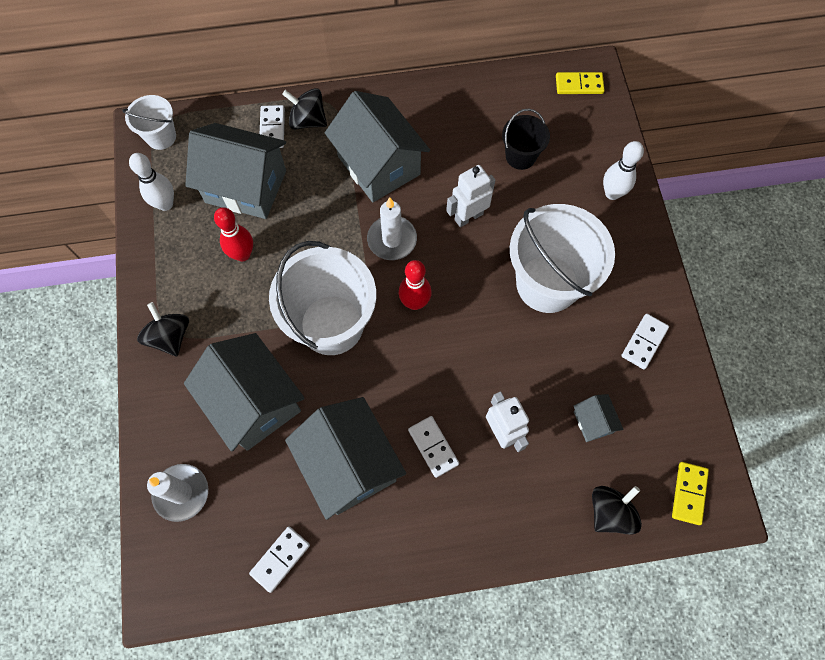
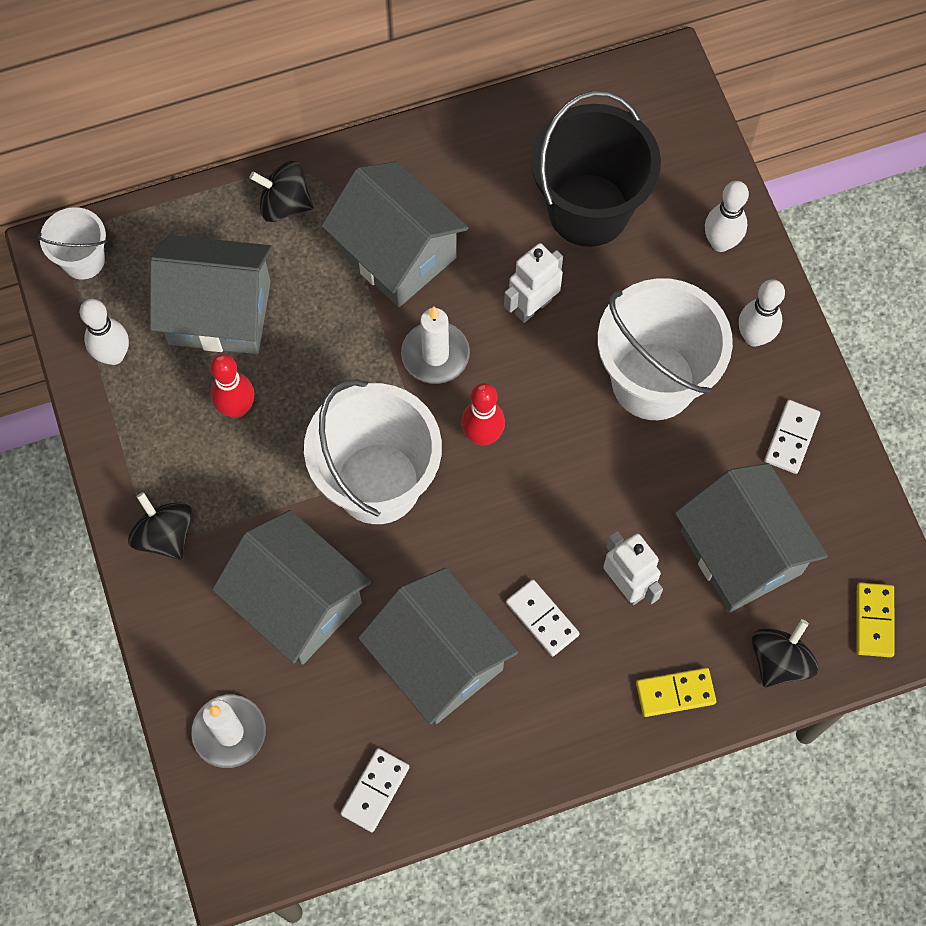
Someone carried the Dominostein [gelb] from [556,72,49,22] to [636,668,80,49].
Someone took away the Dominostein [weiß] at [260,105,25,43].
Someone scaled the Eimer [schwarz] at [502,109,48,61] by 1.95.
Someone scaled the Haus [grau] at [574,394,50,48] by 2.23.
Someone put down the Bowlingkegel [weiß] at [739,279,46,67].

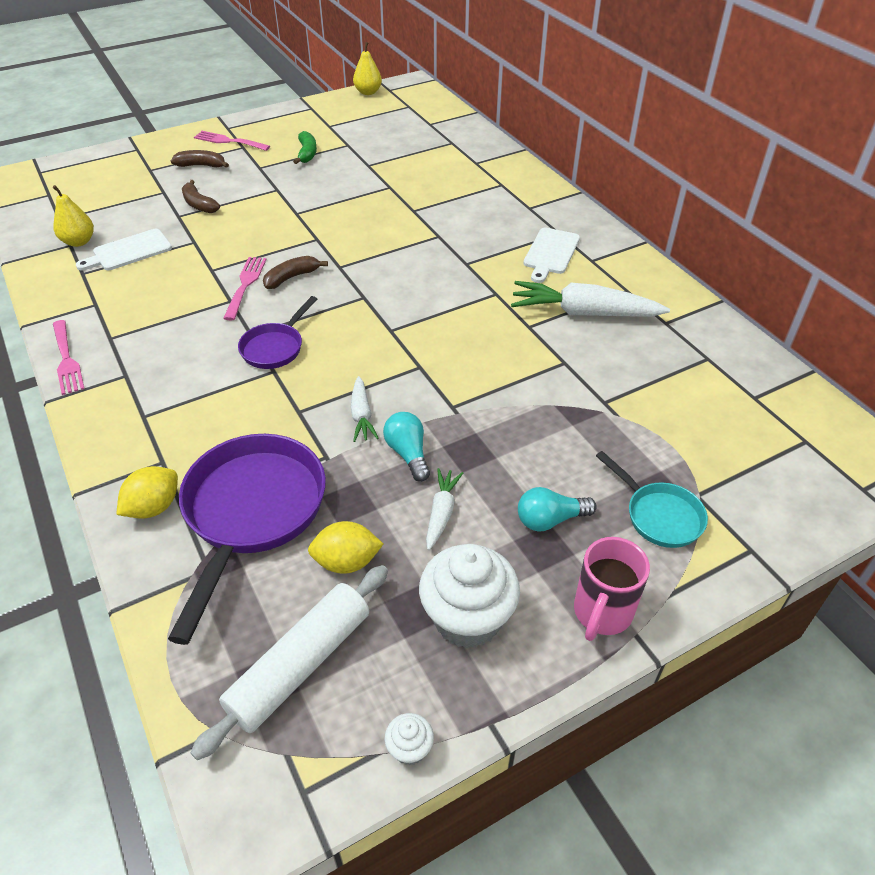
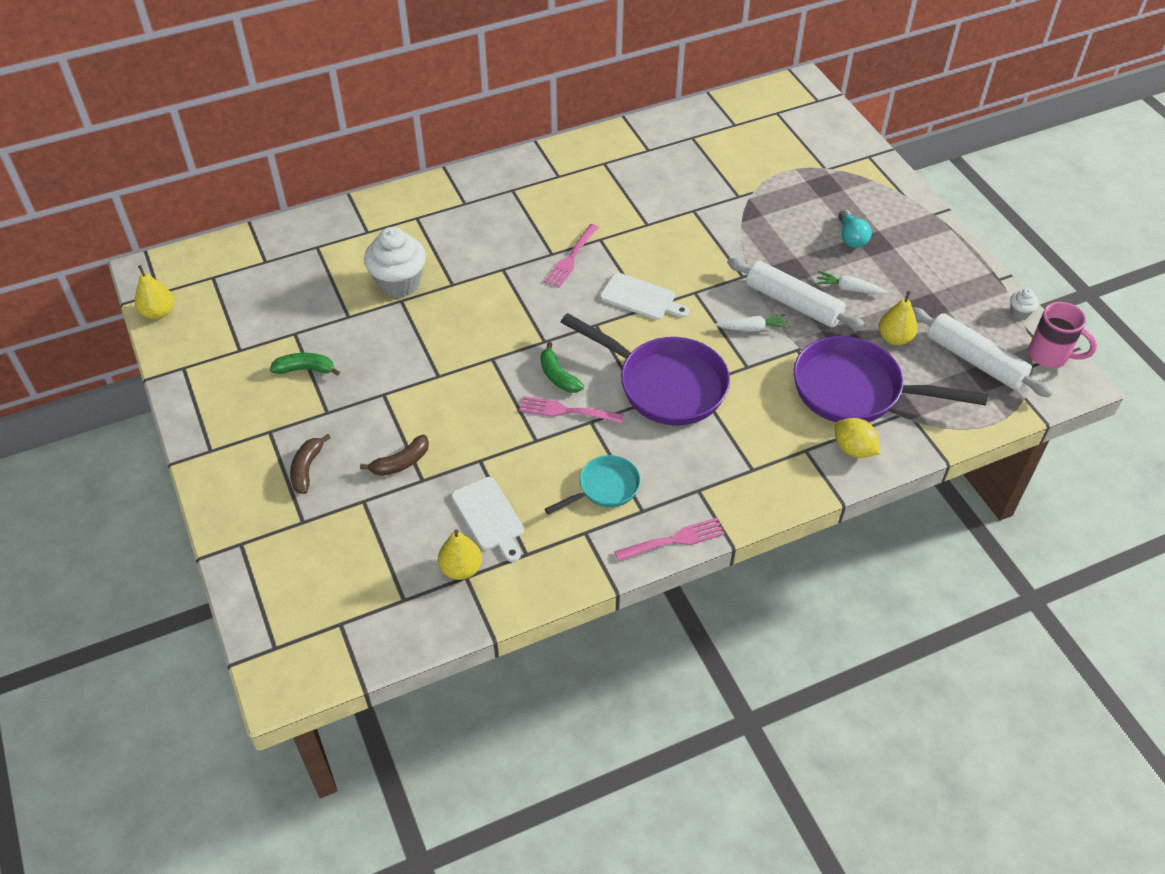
Someone carried the Gabel [rosa] from [194,131,76,20] to [544,224,55,64].
Someone carried the Schneidebrett [weiß] from [523,227,57,56] to [600,273,89,47].
Someone repainted the Banane [braun] at [263,256,65,33], which became the Banane [grün] at [540,342,44,51].
Someone took away the Karotte [weiß] at [511,281,159,36].
Someone scaled the Pfanne [lila] at [238,296,79,73] by 1.89.
Someone swapped the Glühbirne [türkis] at [383,412,47,70] for the Nudelholz [weiß] at [727,258,140,73].
Someone carried the Pfanne [türkis] from [596,451,112,97] to [545,455,96,60].
Someone swapped the Zitrone [gelb] at [308,521,75,53] for the Birne [gelb] at [879,291,39,54].
Someone carried the Tasse [rosa] from [574,537,76,104] to [1028,302,69,66].
Someone carried the Muffin [weiß] from [419,544,101,105] to [364,227,62,71].

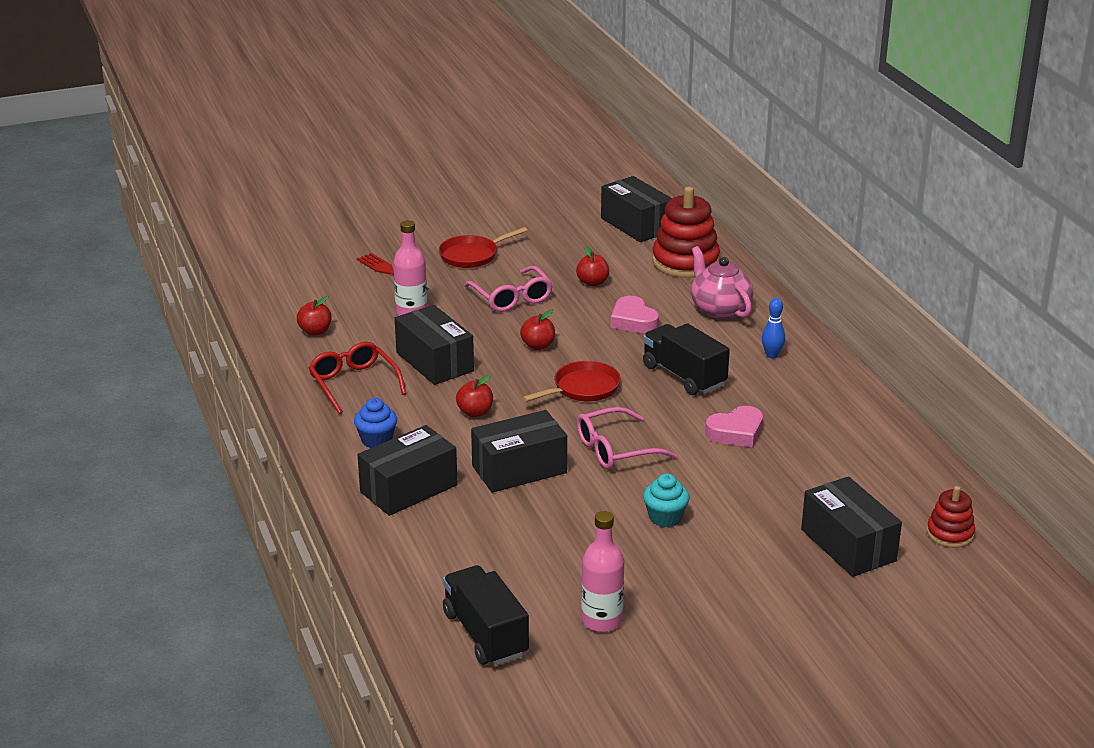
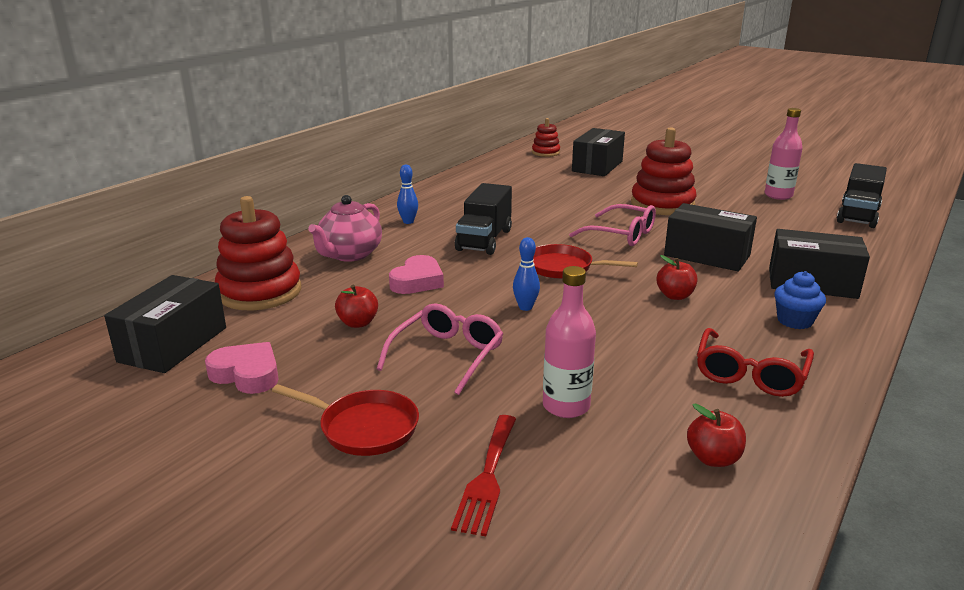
Someone took away the Schachtel [schwarz] at [395,305,79,80].
Someone swapped the Apfel [rot] at [520,309,35,41] for the Bowlingkegel [blau] at [513,237,27,74].
Someone carried the Herz [rosa] from [705,406,58,41] to [205,342,74,52].
Someone swapped the Muffin [türkis] at [643,473,47,54] for the Stapelspielzeug [rot] at [631,127,66,88].

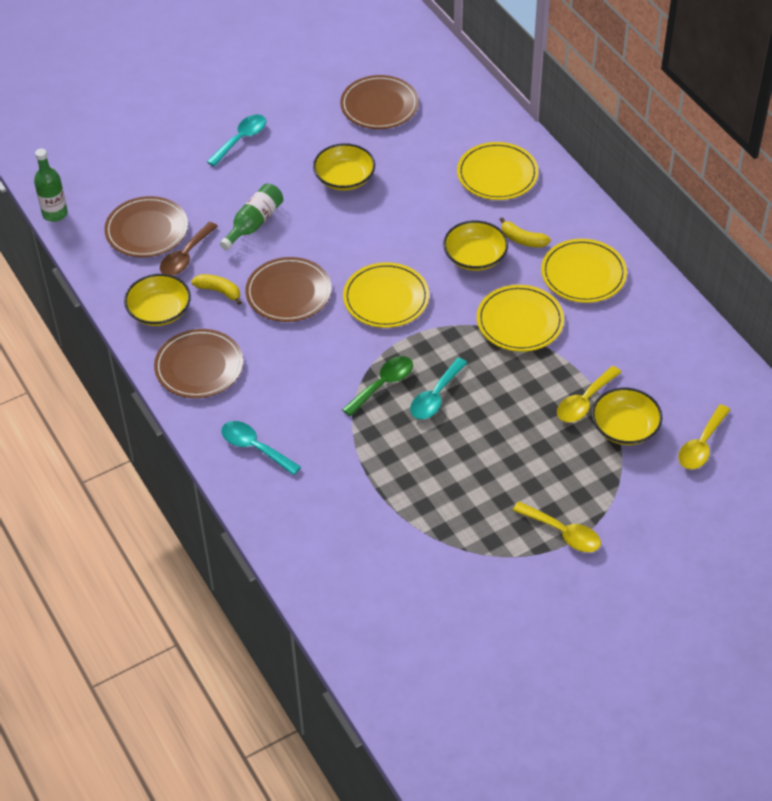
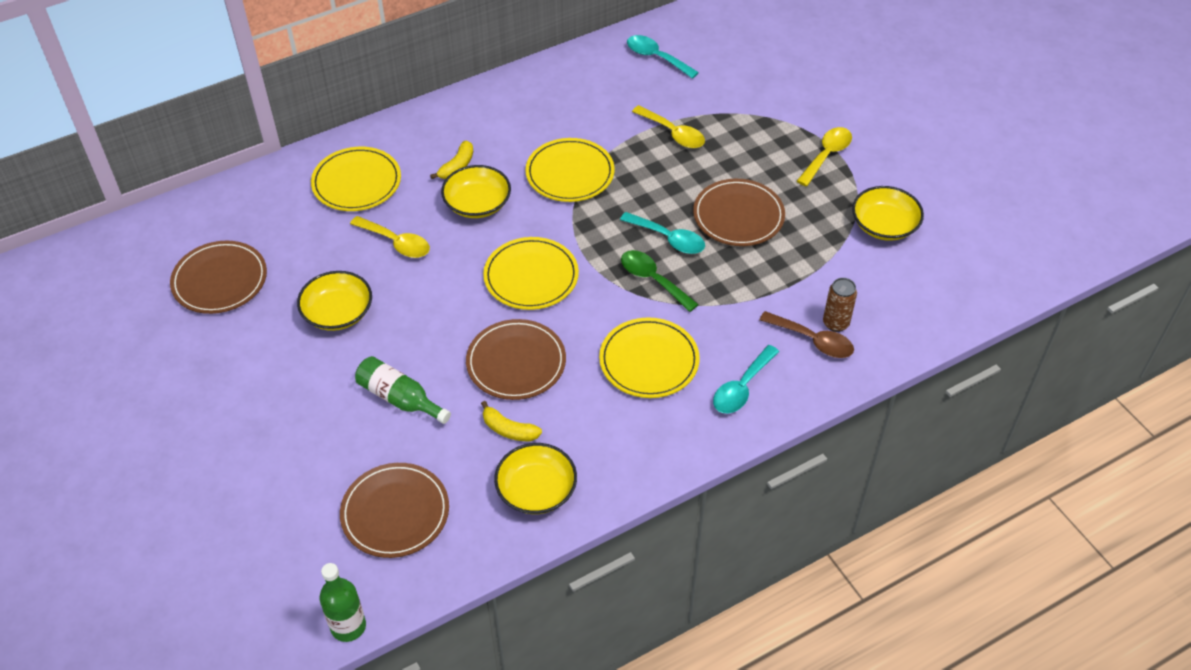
Someone carried the Löffel [türkis] from [207,114,59,53] to [627,35,72,44].
Someone carried the Löffel [braun] from [160,222,58,54] to [759,311,95,47].
Someone carried the Teller [gelb] from [541,239,86,64] to [599,317,101,81].
Someone rotated the Banane [gelb] at [191,274,51,31] by 90 degrees counterclockwise.
Someone carried the Teller [braun] from [154,329,89,69] to [693,179,92,67].
Someone carried the Schüssel [gelb] from [592,388,70,57] to [852,186,72,55].
Someone carried the Löffel [gelb] from [678,404,52,65] to [350,216,80,42].
Someone put down the Dose [braun] at [823,278,34,54].

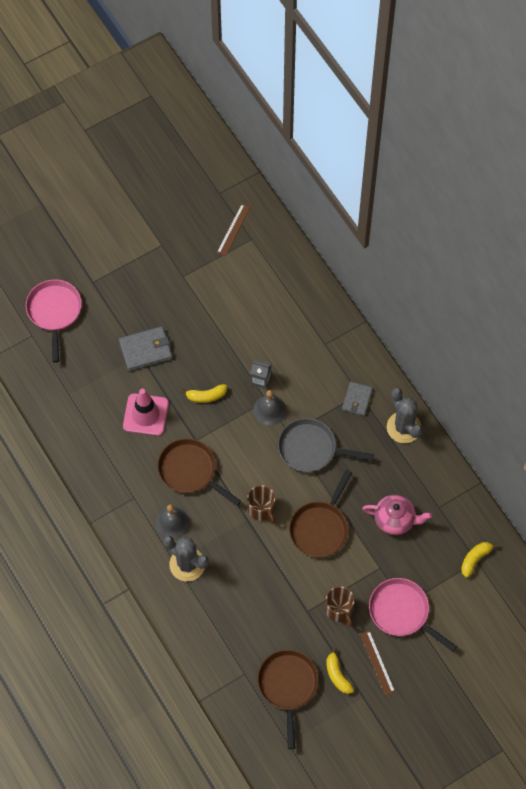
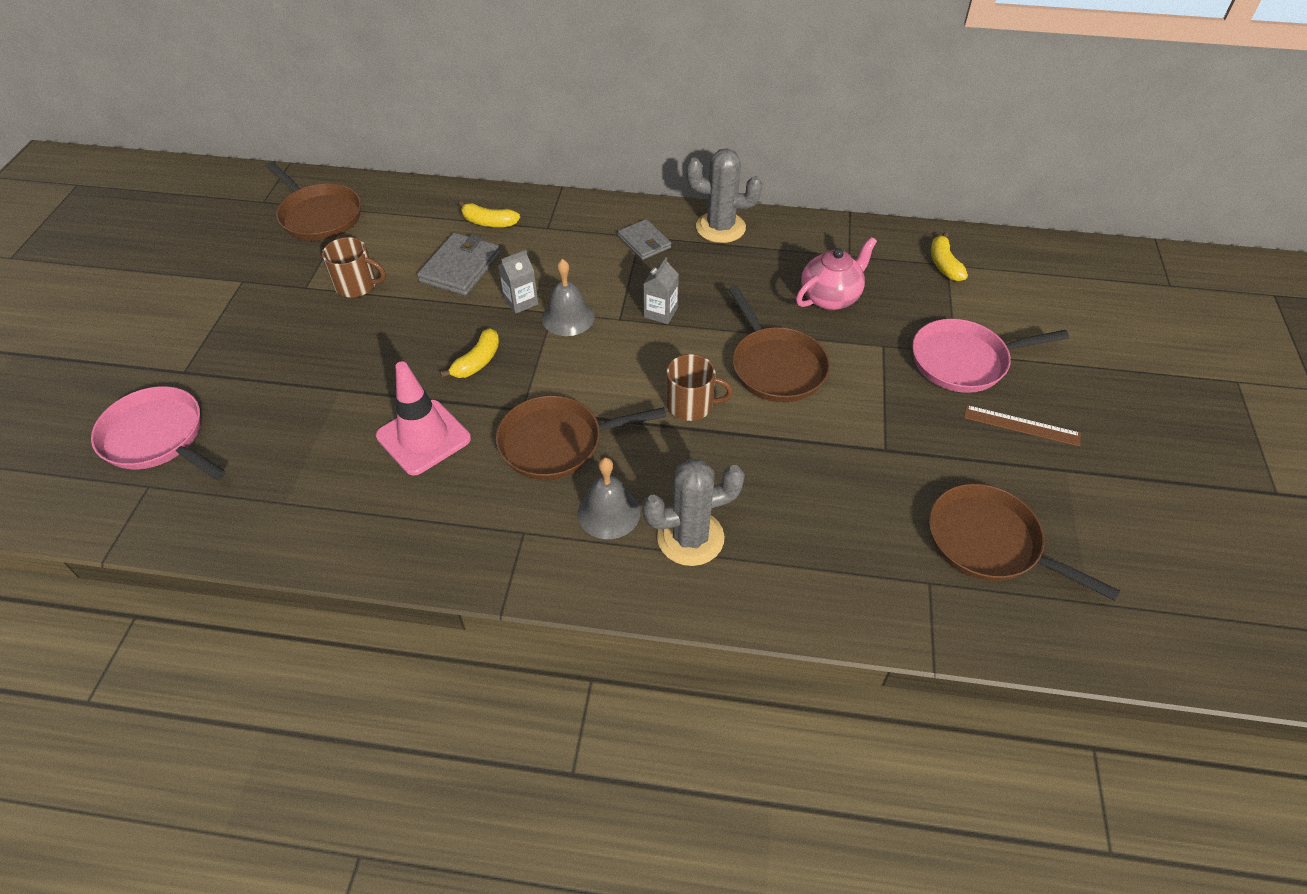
Someone swapped the Lineal [braun] at [217,204,33,52] for the Pfanne [braun] at [265,161,96,80].
Someone carried the Geldbörse [grau] from [119,326,54,45] to [417,233,84,63].
Someone swapped the Pfanne [grau] at [278,418,96,54] for the Getränkekarton [grau] at [644,257,35,67].
Someone carried the Tasse [braun] from [325,586,30,41] to [322,237,64,61].
Someone carried the Banane [gelb] from [326,648,28,46] to [459,201,61,26].

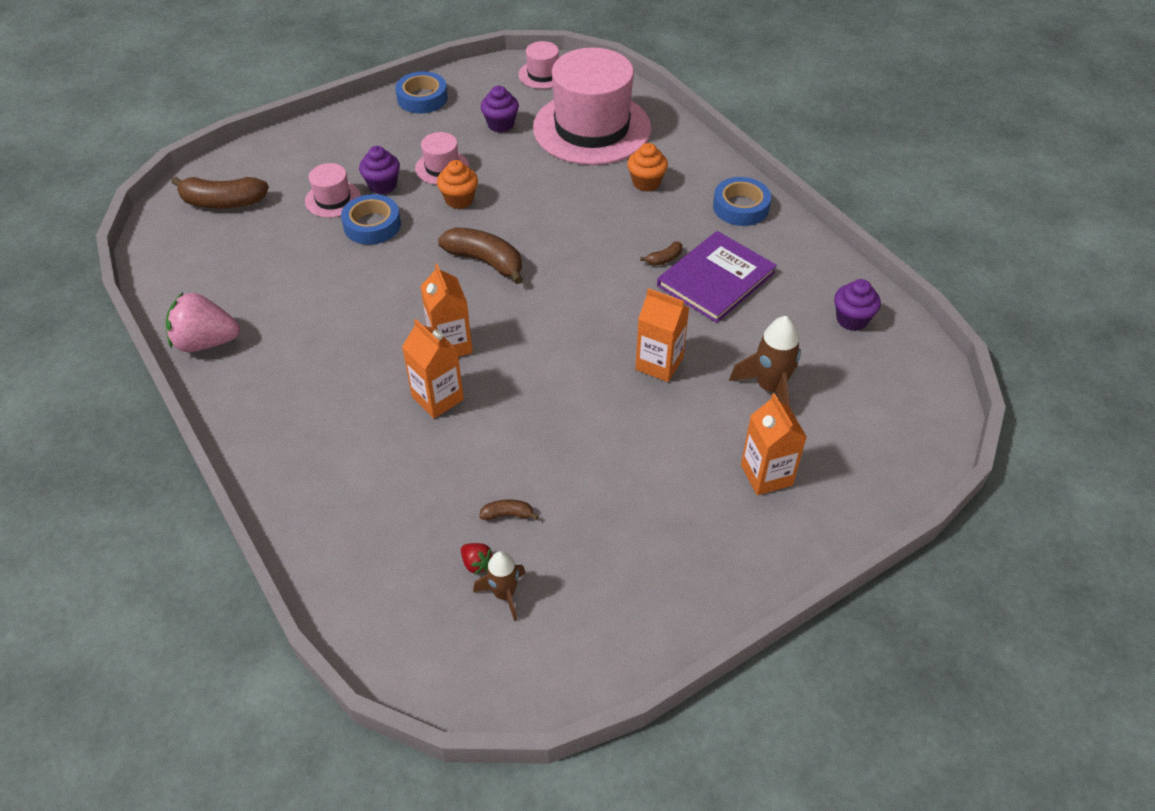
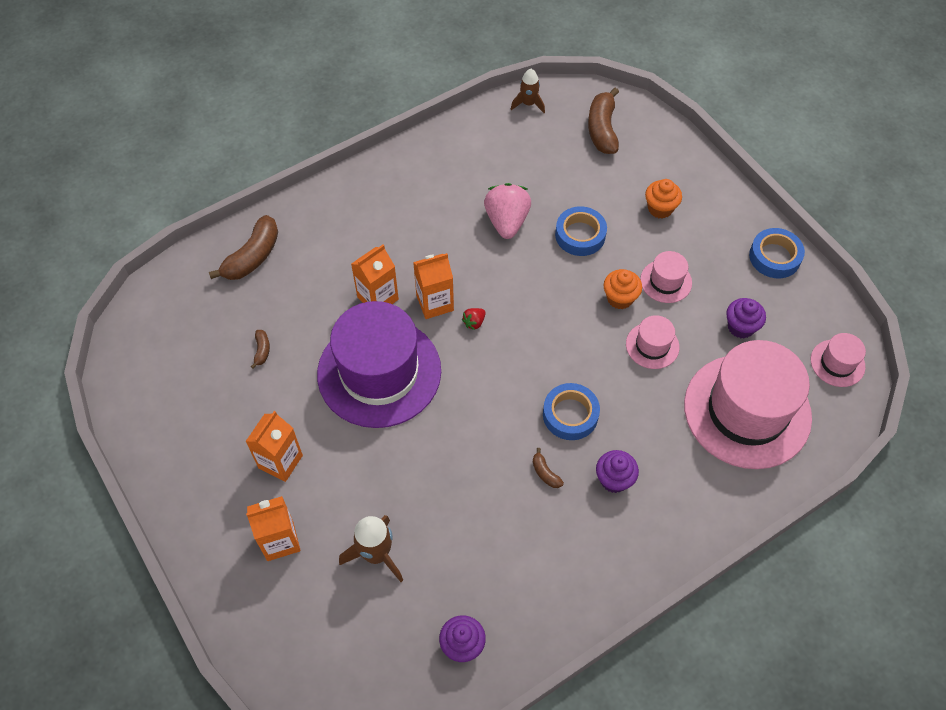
Someone carried the Muffin [orange] from [627,143,41,49] to [645,179,37,39].
Someone carried the Muffin [lila] from [359,146,41,48] to [596,450,43,43].
Someone carried the Hut [rosa] from [305,163,56,55] to [626,315,53,54].
Someone carried the Klebeband [blau] from [713,177,58,49] to [543,383,57,57].
Someone carried the Banane [braun] from [438,227,85,57] to [209,215,69,65].
Someone took away the Buch [lila] at [657,231,120,92].
Someone carried the Getränkekarton [orange] from [635,288,54,94] to [245,411,58,71].
Someone carried the Erdbeere [rosa] from [166,293,74,59] to [484,183,47,56].
Someone carried the Erdbeere [rot] from [461,543,31,31] to [462,308,23,22].
Someone carried the Rakete [braun] from [473,551,52,70] to [511,69,34,44].
Someone put down the Hut [lila] at [317,301,124,127].

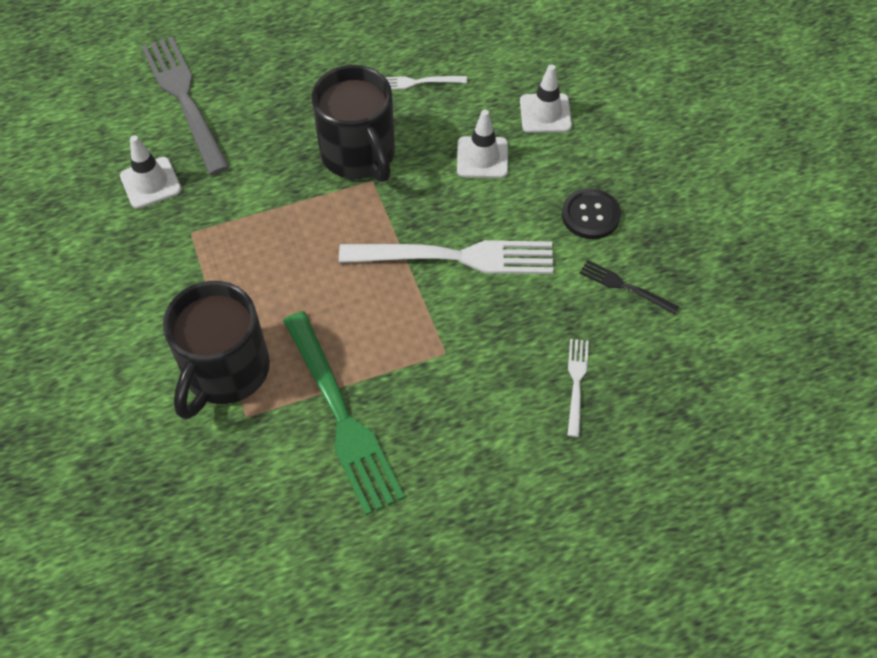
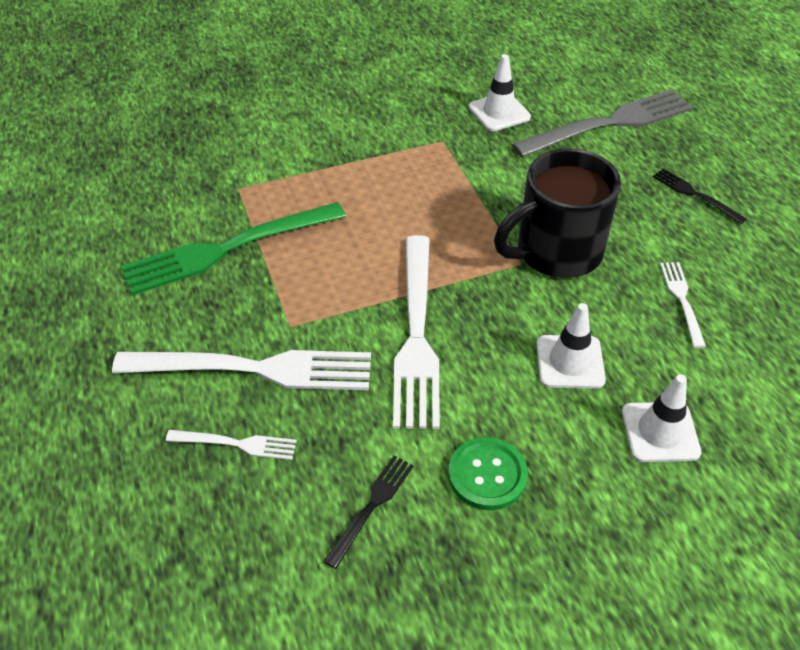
Someone repainted the Knopf [schwarz] at [562,188,59,51], which became the Knopf [grün] at [448,437,80,73].
Someone took away the Tasse [schwarz] at [163,281,107,138].
Someone put down the Gabel [schwarz] at [653,168,94,56].
Someone put down the Gabel [weiß] at [112,350,259,40].

